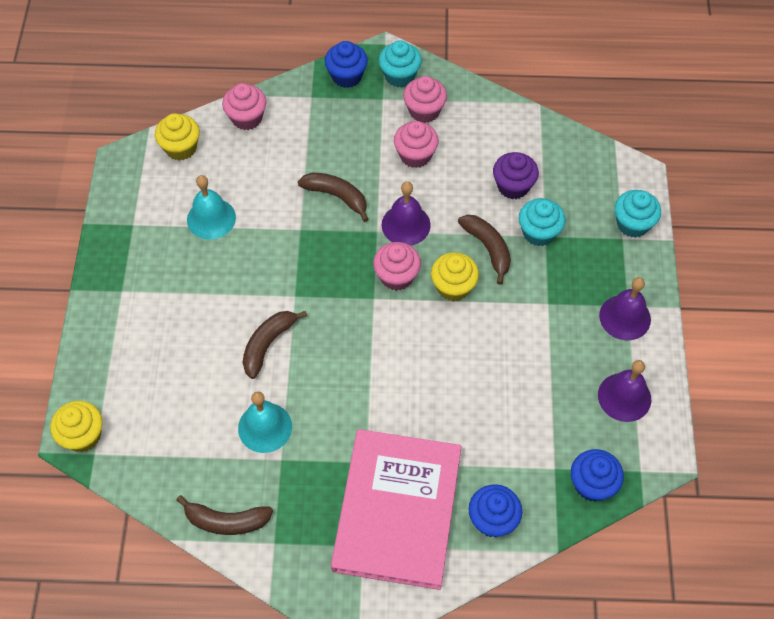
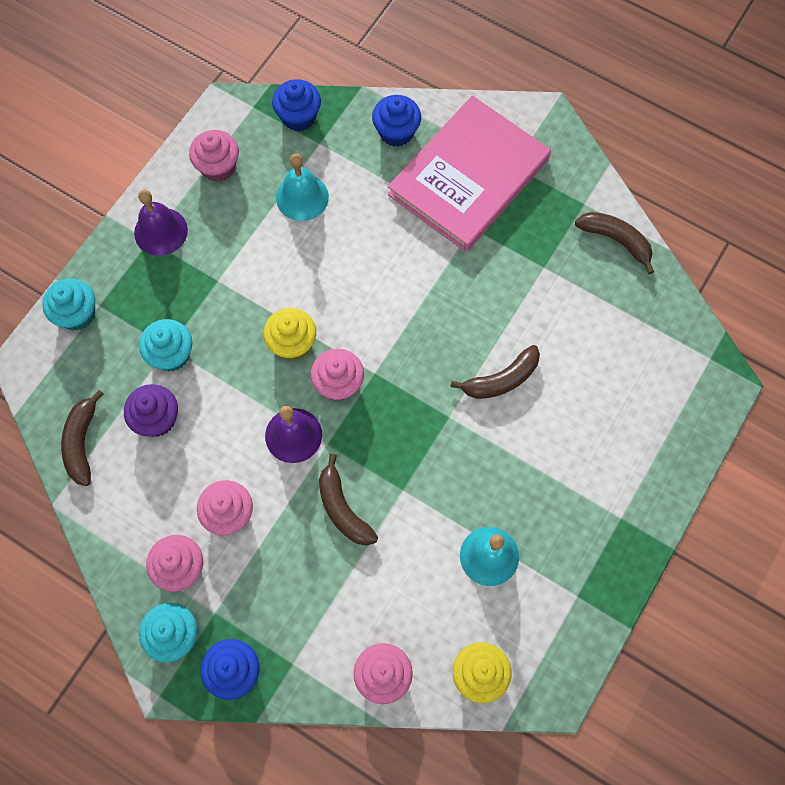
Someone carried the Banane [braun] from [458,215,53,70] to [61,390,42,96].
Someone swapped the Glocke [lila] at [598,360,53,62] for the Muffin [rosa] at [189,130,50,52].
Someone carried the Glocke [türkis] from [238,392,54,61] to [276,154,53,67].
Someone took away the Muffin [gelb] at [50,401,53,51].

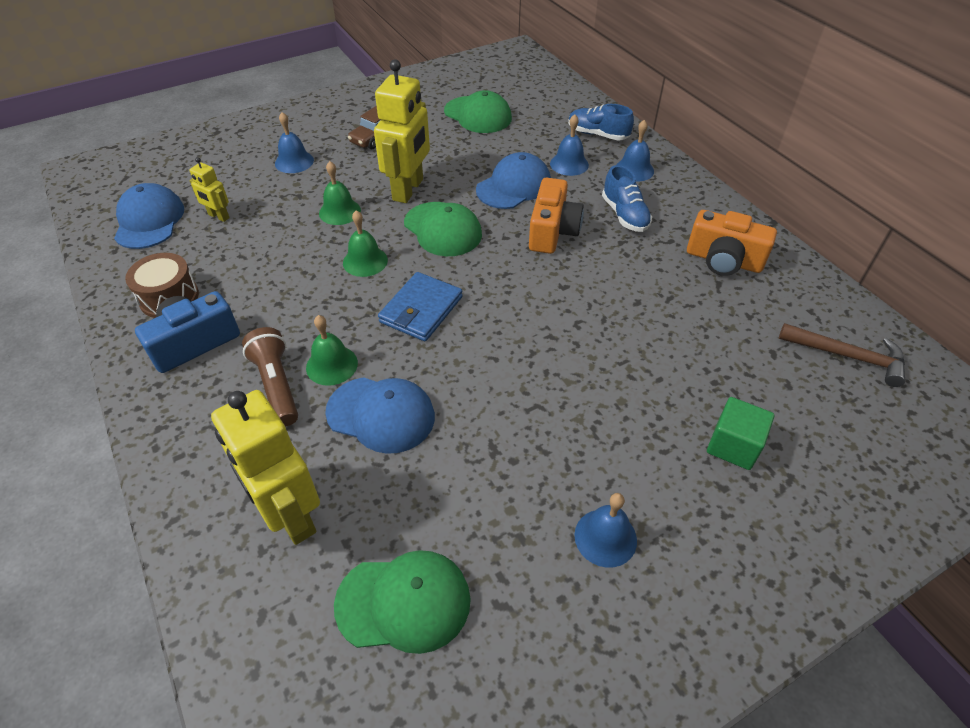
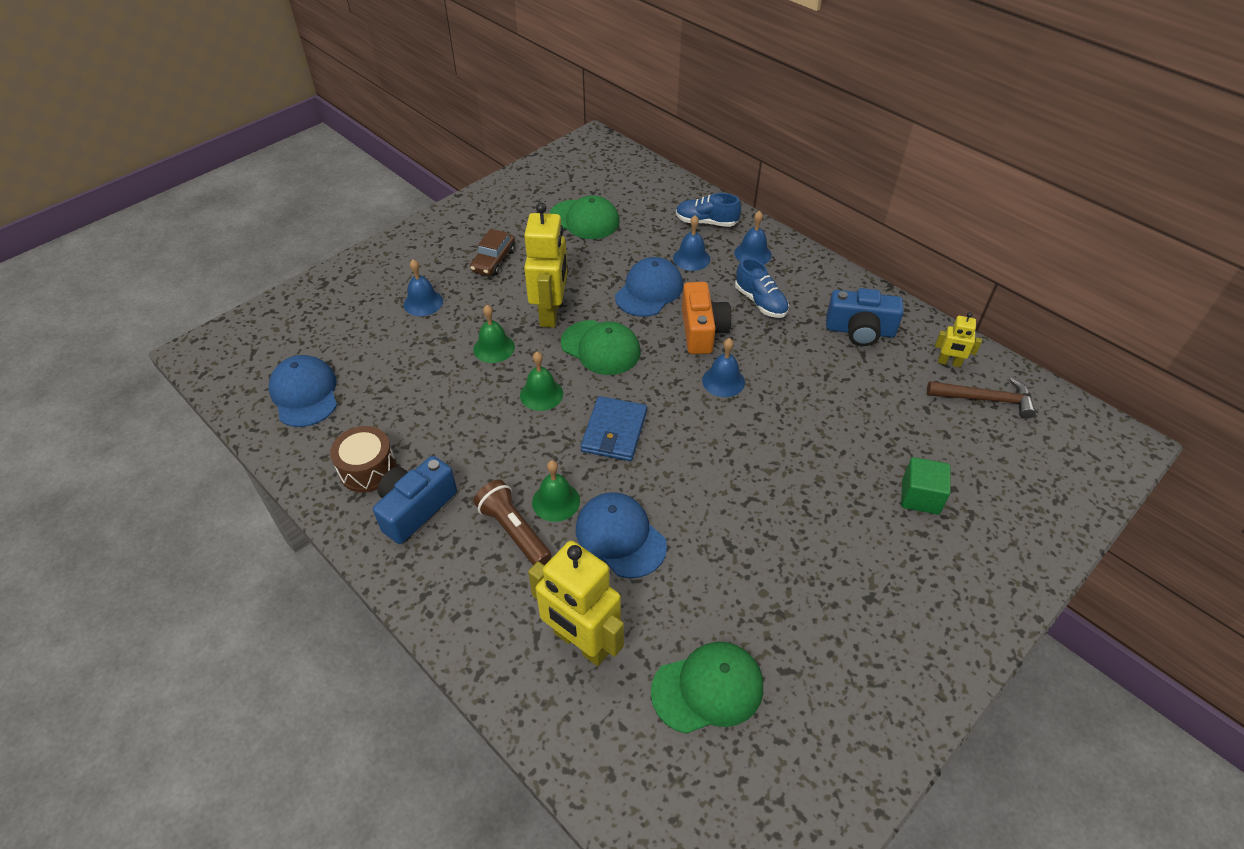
Someone carried the Roboter [gelb] from [189,157,41,65] to [935,312,47,55].
Someone repainted the Kamera [orange] at [687,210,90,66], which became the Kamera [blau] at [826,288,78,58].
Someone rotated the Kappe [blau] at [325,377,110,77] by 135 degrees counterclockwise.
Someone carried the Glocke [blau] from [574,493,63,75] to [702,338,43,59].

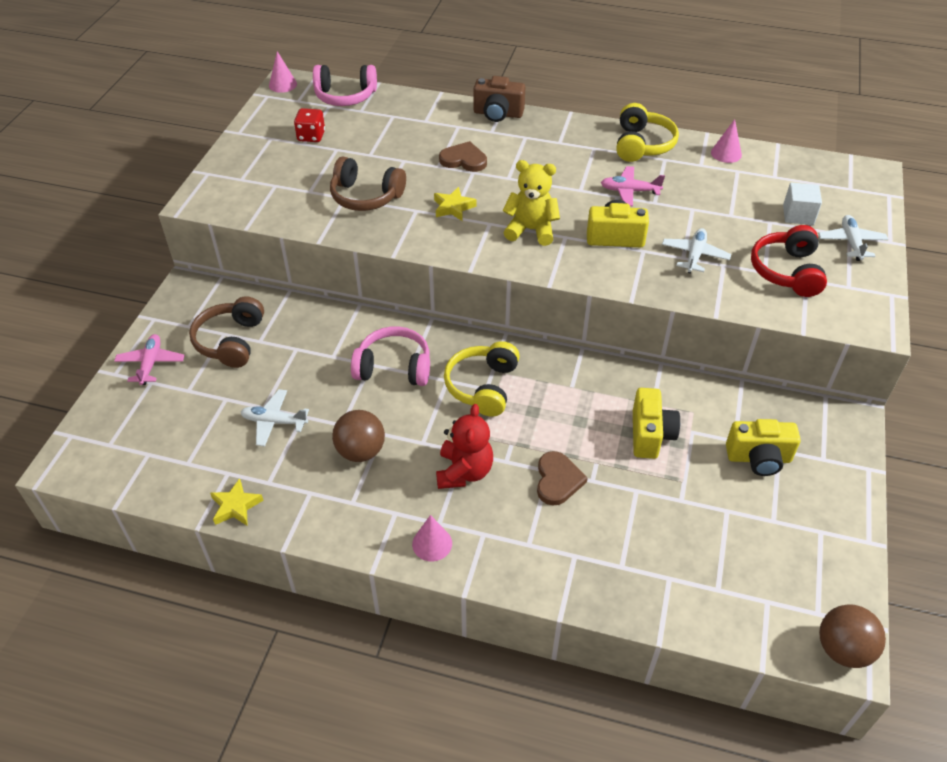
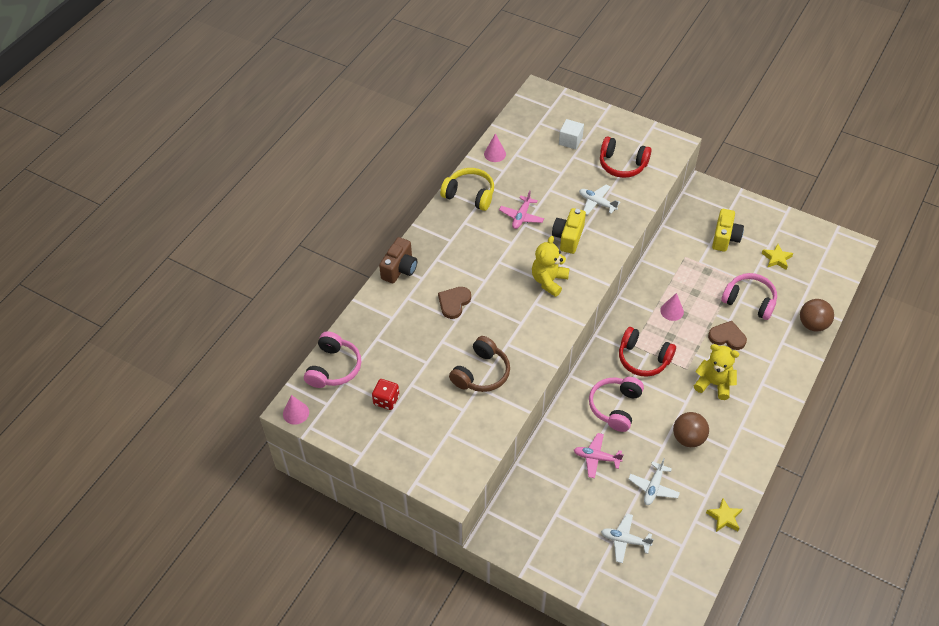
Someone carried the Stern [gelb] from [434,187,42,34] to [762,244,31,26].
Someone carried the Flugzeug [weiß] from [818,215,70,46] to [601,514,53,49].
Someone took away the Kopfhörer [braun] at [189,296,75,72].
Someone carried the Flugzeug [rosa] from [114,334,71,51] to [574,433,50,45].
Someone repainted the Kopfhörer [gelb] at [444,341,76,76], which became the Kopfhörer [rot] at [619,327,57,50].
Someone took away the Kamera [gelb] at [633,388,47,71].
Someone repainted the Teddybär [rot] at [436,404,57,85], which became the Teddybär [gelb] at [694,344,45,56].
Someone carried the Kegel [rosa] from [412,515,40,46] to [660,293,24,28].
Someone carried the Ball [braun] from [819,604,67,64] to [800,299,34,33].
Someone put down the Kopfhörer [rosa] at [721,273,56,47].

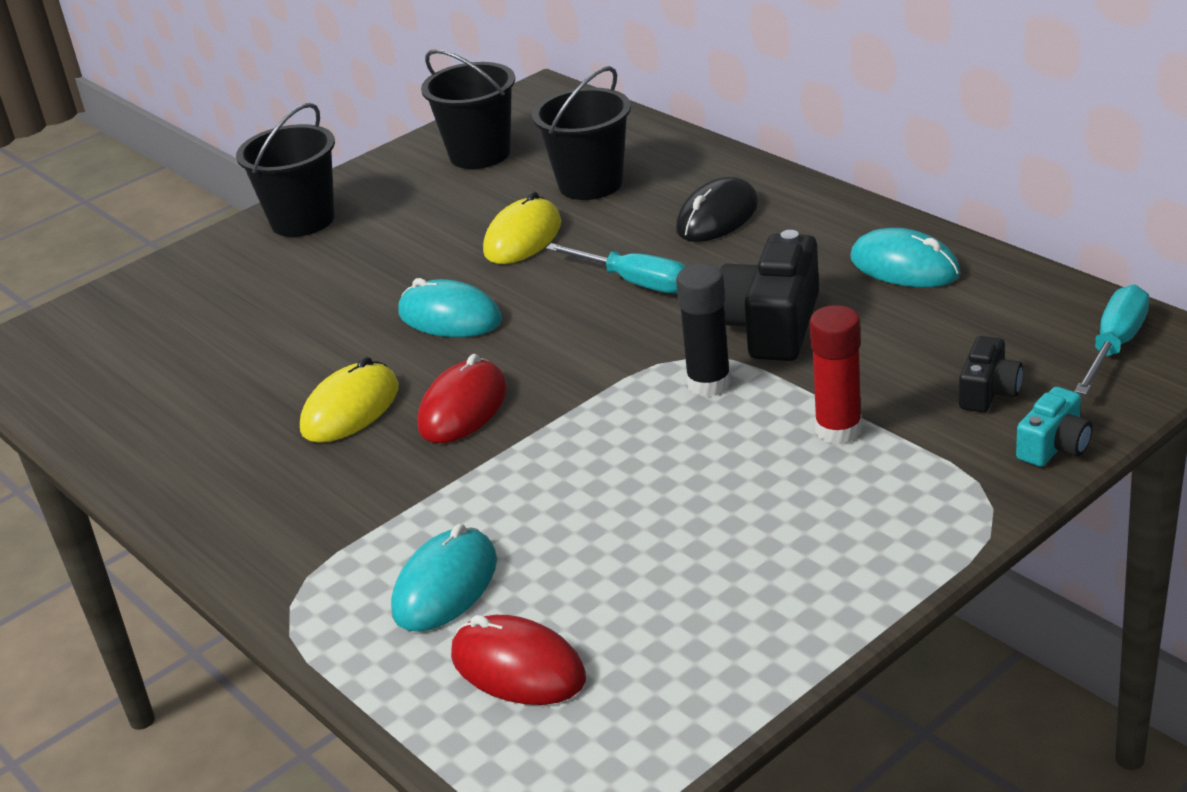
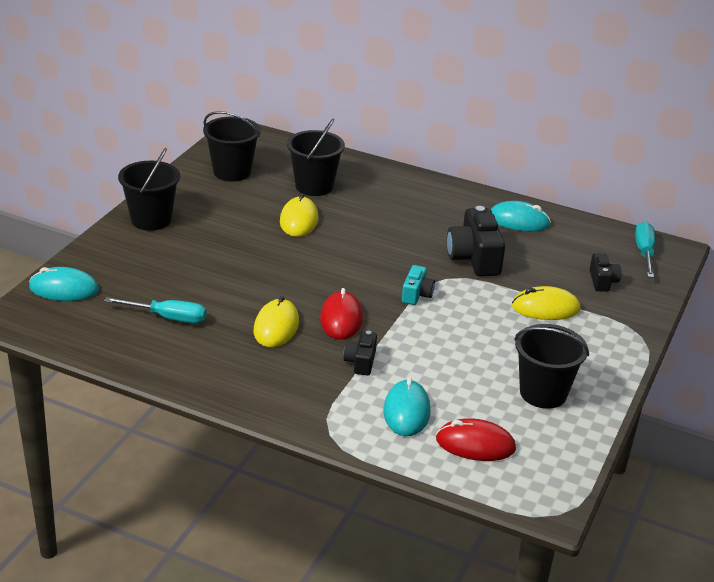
Someone took away the Computermaus [schwarz] at [676,177,82,65].
Someone carried the Schraubenzieher [türkis] from [546,243,140,50] to [104,297,103,26].
Someone took away the Klebestift [schwarz] at [676,264,55,133].
Someone carried the Computermaus [türkis] from [398,278,104,59] to [29,267,70,34].
Someone swapped the Klebestift [rot] at [810,305,52,139] for the Computermaus [gelb] at [512,286,69,34].
Someone carried the Kamera [türkis] from [1016,387,77,80] to [402,265,33,40].
Someone put down the Eimer [schwarz] at [514,324,75,85].
Someone put down the Kamera [schwarz] at [343,331,34,45].

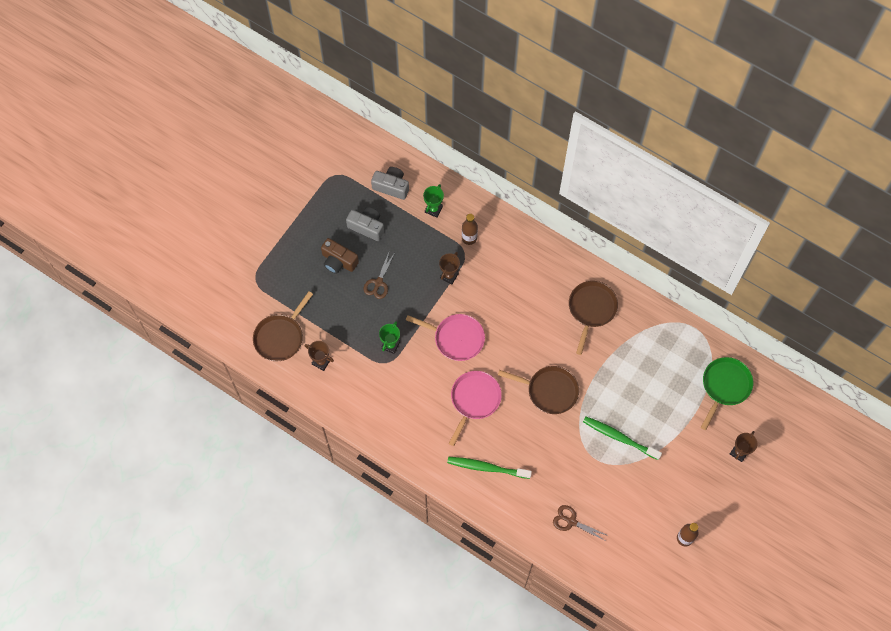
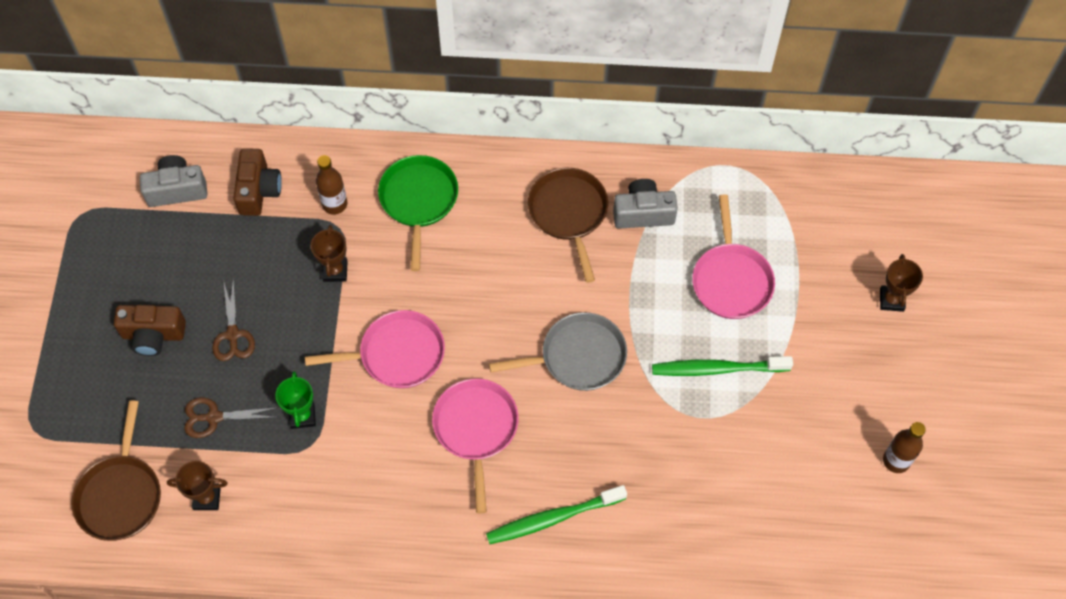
Someone swapped the Pokal [grün] at [423,184,21,34] for the Kamera [braun] at [233,148,49,68].
Someone carried the Kamera [grau] from [346,207,38,34] to [613,179,65,50].
Someone carried the Pfanne [grün] from [701,357,52,73] to [378,155,80,116].
Someone repainted the Pfanne [braun] at [498,366,81,48], which became the Pfanne [grau] at [489,312,138,79].
Someone carried the Schere [braun] from [553,505,56,36] to [184,397,94,41].
Someone put down the Pfanne [rosa] at [692,195,83,124].

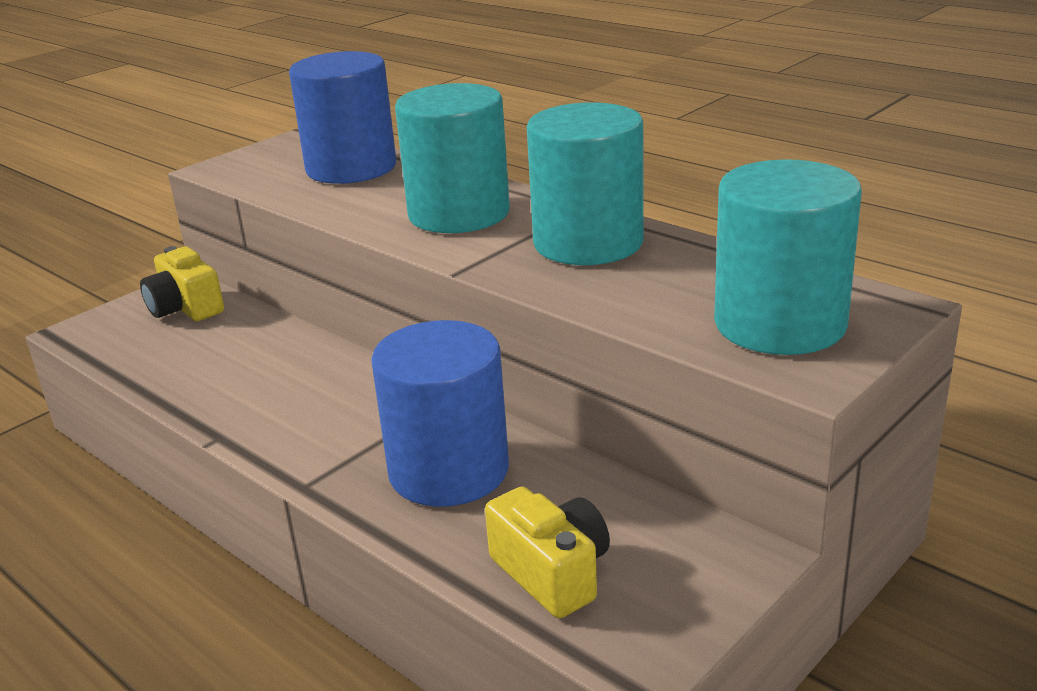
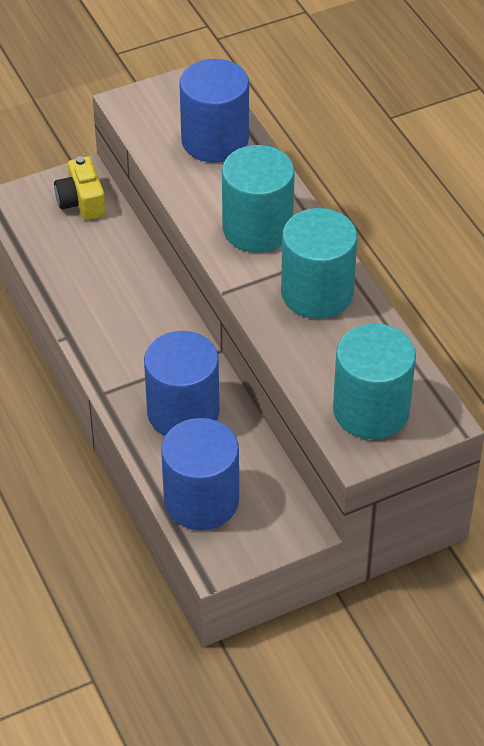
Someone swapped the Kamera [gelb] at [485,486,125,132] for the Vollzylinder [blau] at [161,418,78,112].

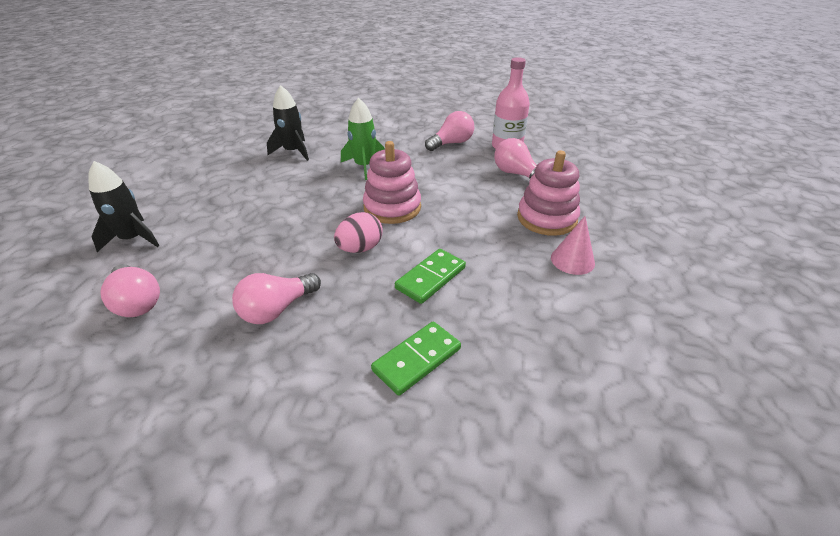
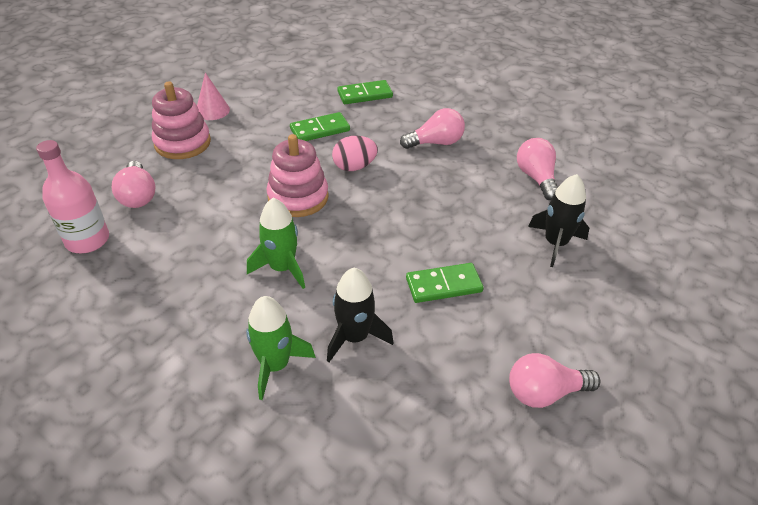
Someone carried the Glühbirne [rosa] from [425,111,49,40] to [509,353,92,55].
Someone put down the Dominostein [grün] at [406,263,77,40].
Someone put down the Rakete [grün] at [246,296,70,104].

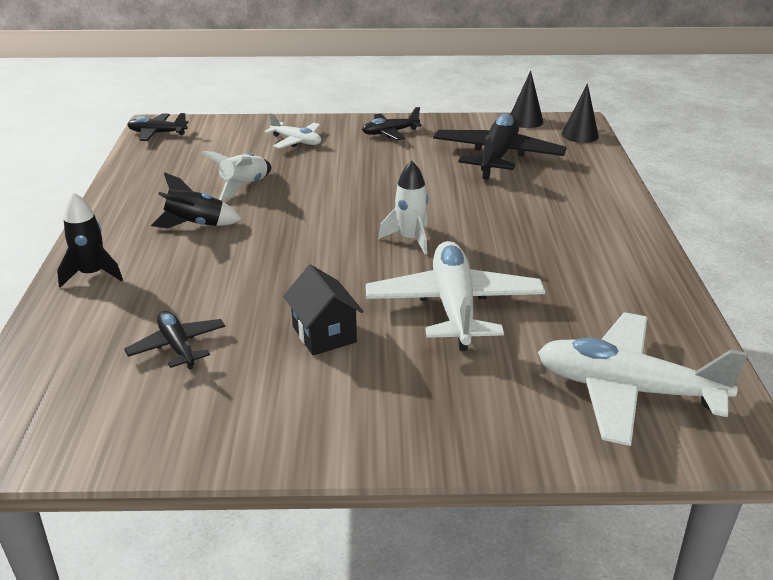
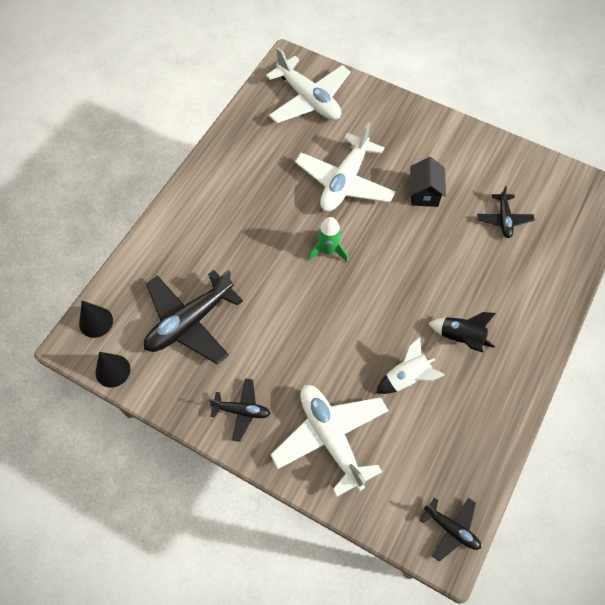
Someone scaled the Flugzeug [weiß] at [264,113,57,36] by 1.90.
Someone repainted the Rakete [weiß] at [378,161,50,94], which became the Rakete [grün] at [308,217,40,45].
Someone took away the Rakete [schwarz] at [57,192,66,95].

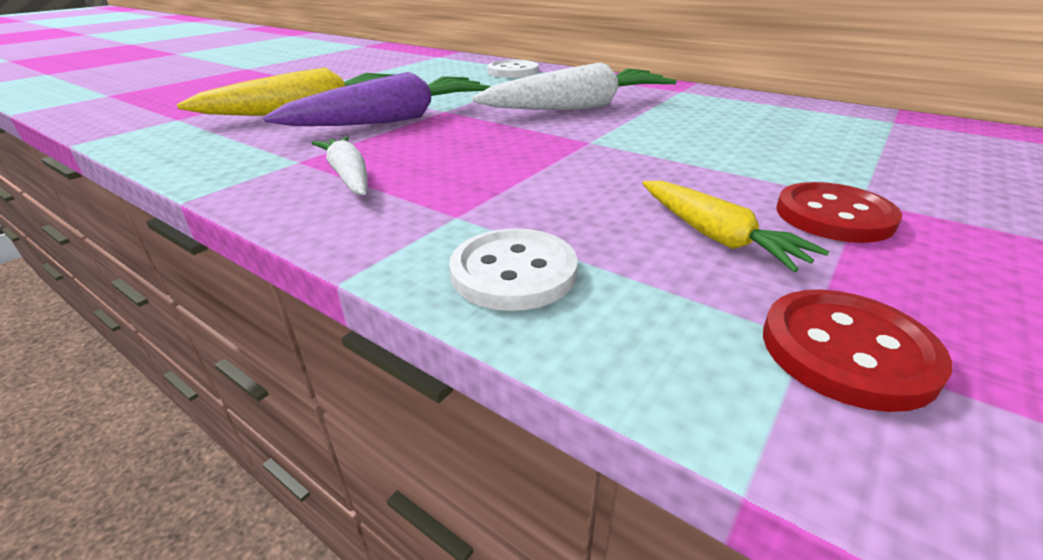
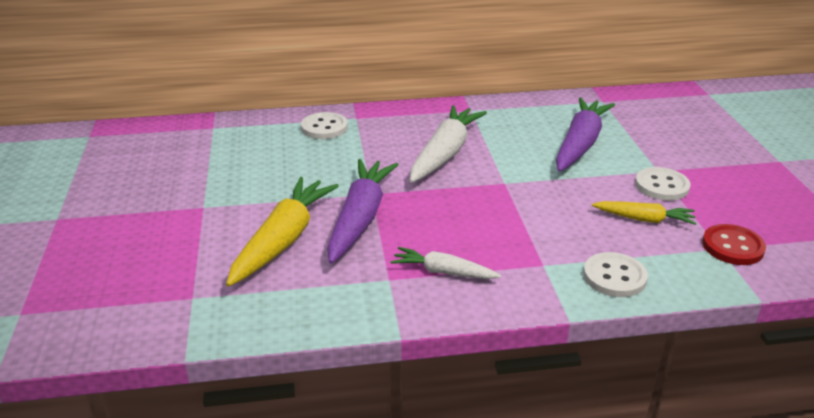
Someone repainted the Knopf [rot] at [776,182,126,61], which became the Knopf [weiß] at [635,167,56,34].
Someone put down the Karotte [lila] at [556,97,59,75].

